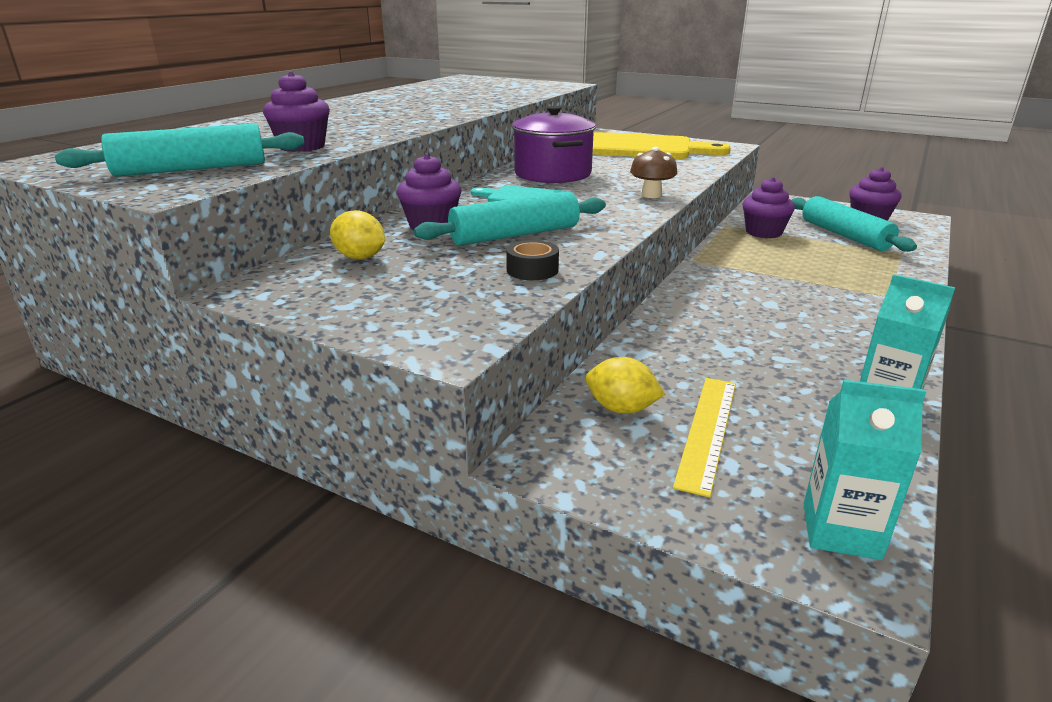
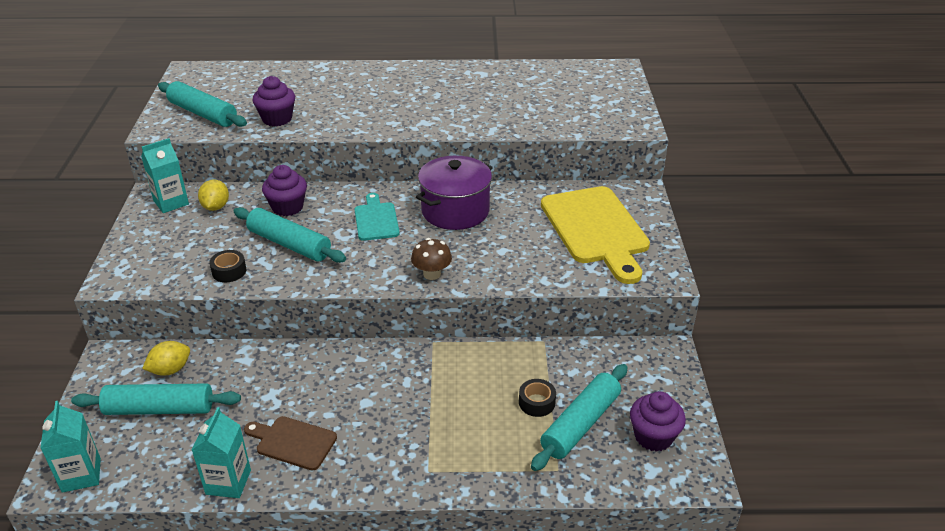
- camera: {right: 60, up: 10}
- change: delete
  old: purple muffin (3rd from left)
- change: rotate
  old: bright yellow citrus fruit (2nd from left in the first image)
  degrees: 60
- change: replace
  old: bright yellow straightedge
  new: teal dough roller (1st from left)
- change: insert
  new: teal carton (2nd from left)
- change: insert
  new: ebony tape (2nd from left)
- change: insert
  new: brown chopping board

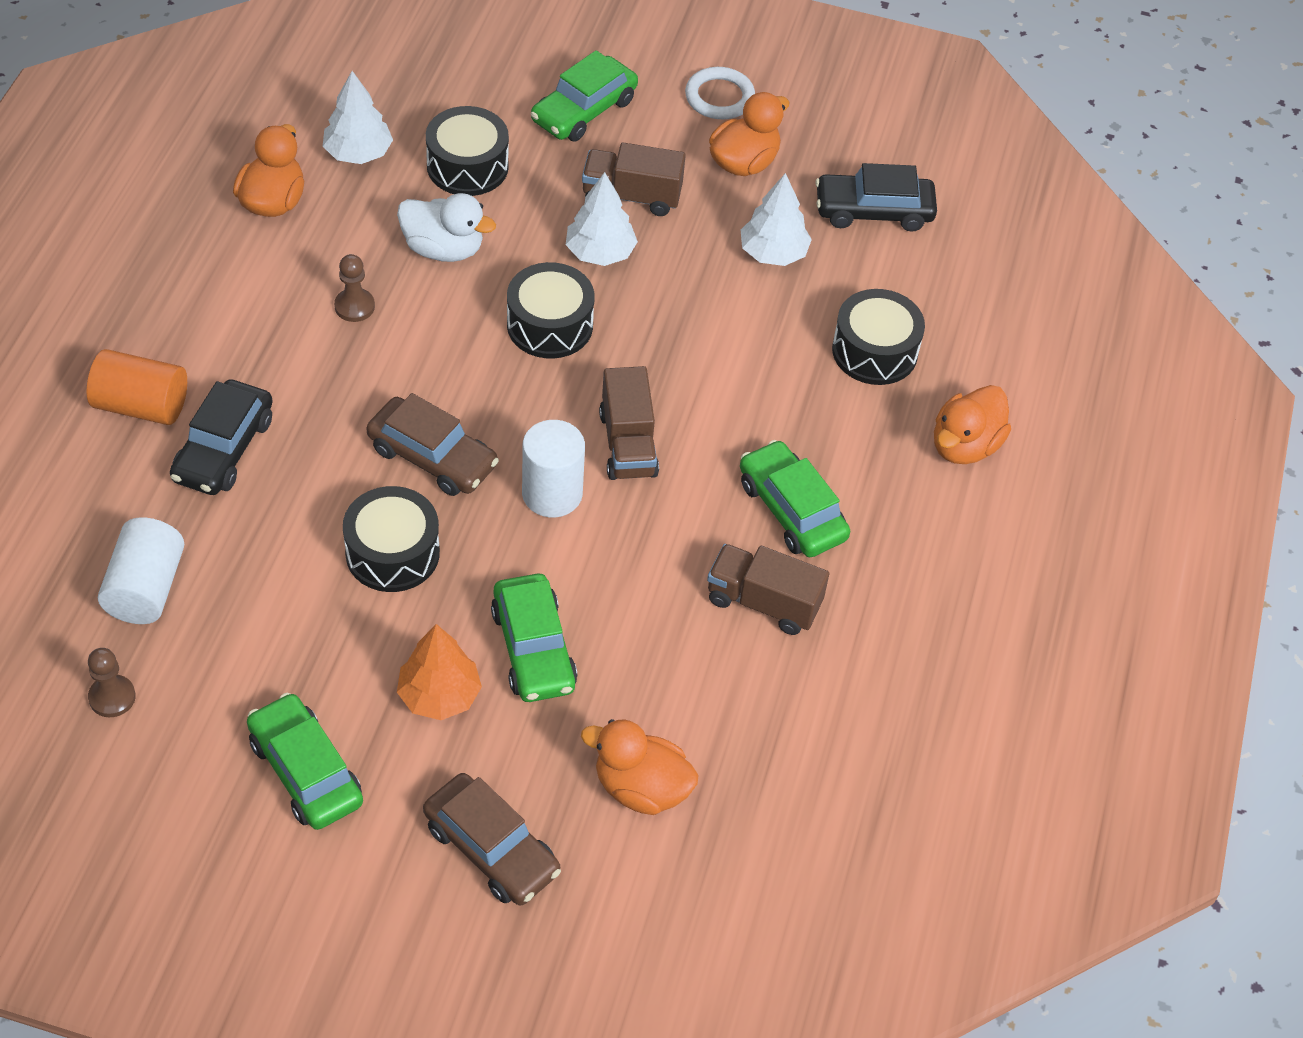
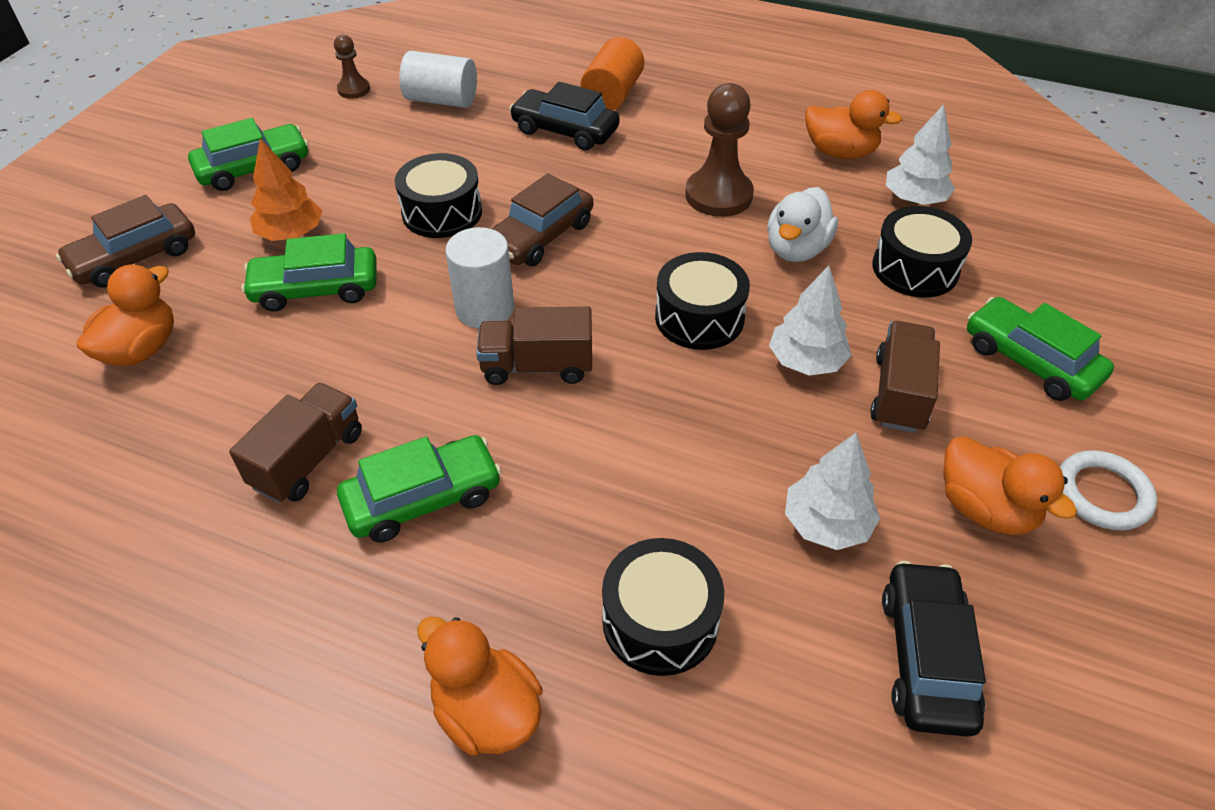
- camera: {right: 100, up: -5}
- change: resize
  old: brown game pawn (2nd from left)
  factor: 1.86

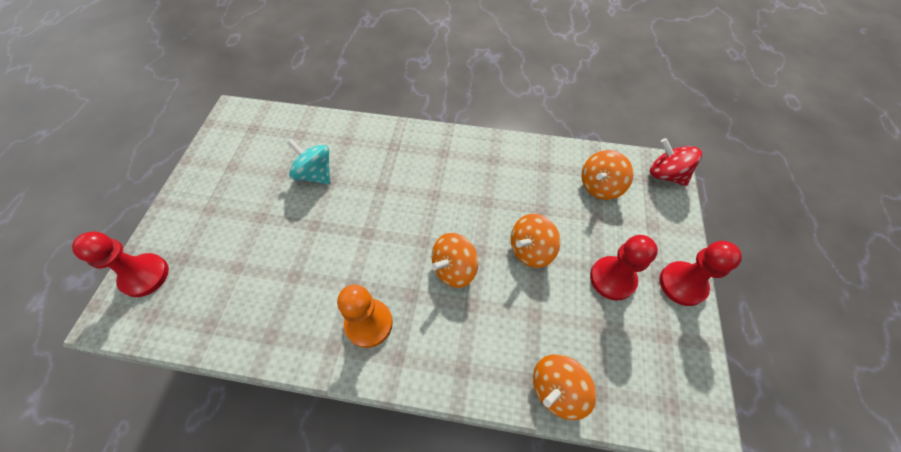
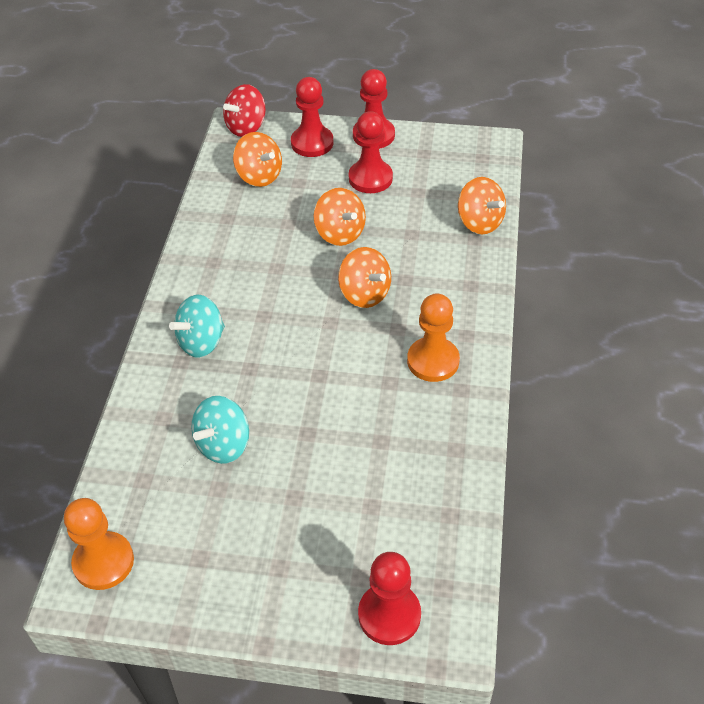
- camera: {right: -90, up: -10}
- change: insert
  new: crimson game pawn (1st from left)
- change: insert
  new: teal toy top (1st from left)
- change: insert
  new: orange-coloured game pawn (1st from left)

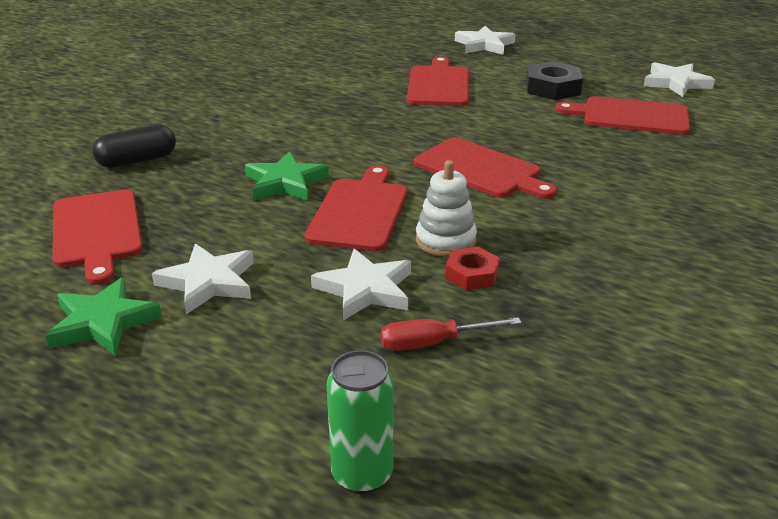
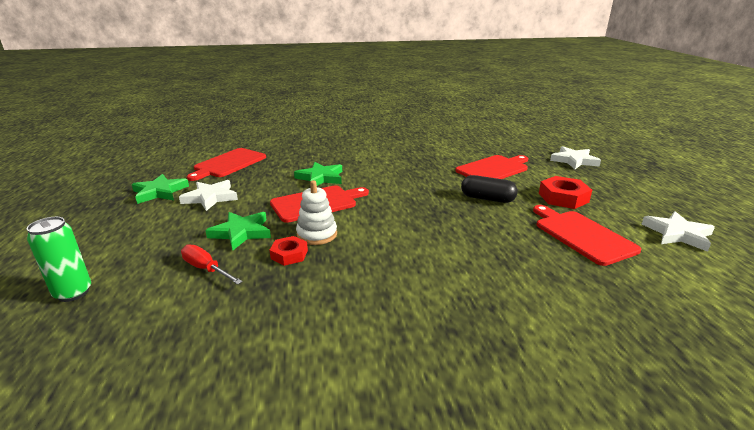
- camera: {right: 50, up: -5}
- change: recolor
  old: ebony hexagon nut
  new: crimson hexagon nut (2nd from left)
- change: move
  old: ebony pill shape
- change: delete
  old: crimson chopping board (4th from left)
- change: recolor
  old: pure white star (2nd from left)
  new: emerald star (2nd from left)

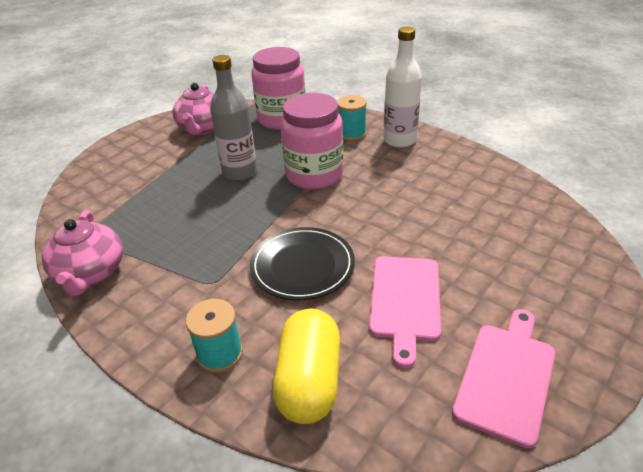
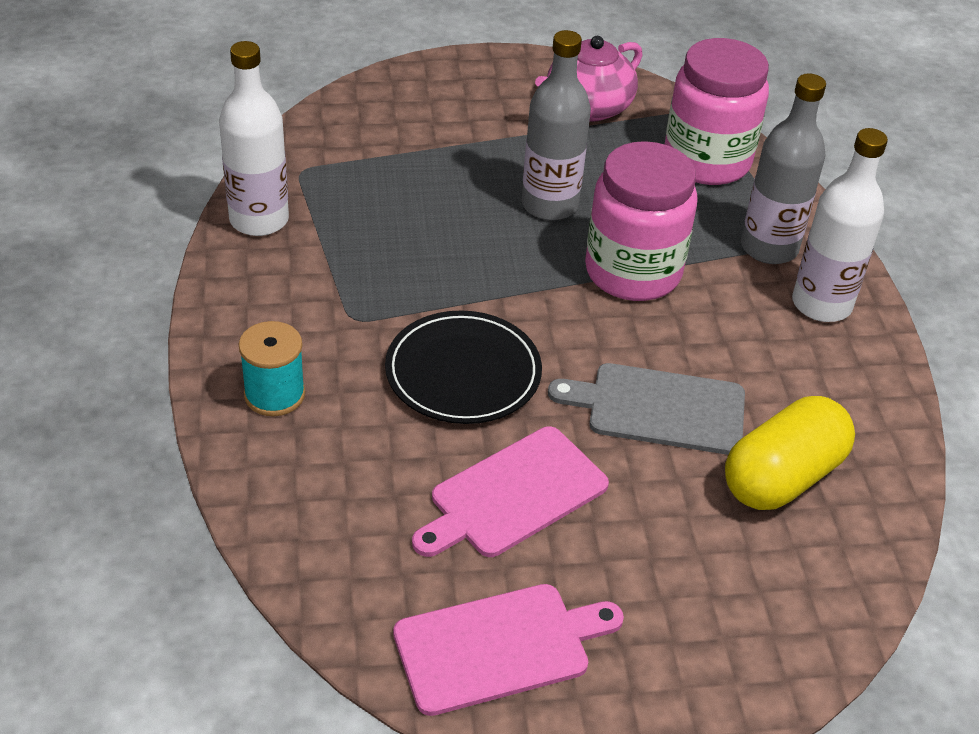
- camera: {right: 40, up: 5}
- change: replace
  old: teal reel of thread (2nd from left)
  new: gray flask (2nd from left)
- change: replace
  old: rosy teapot (1st from left)
  new: pure white flask (1st from left)
- change: move
  old: bright yellow pill shape
- change: insert
  new: gray chopping board

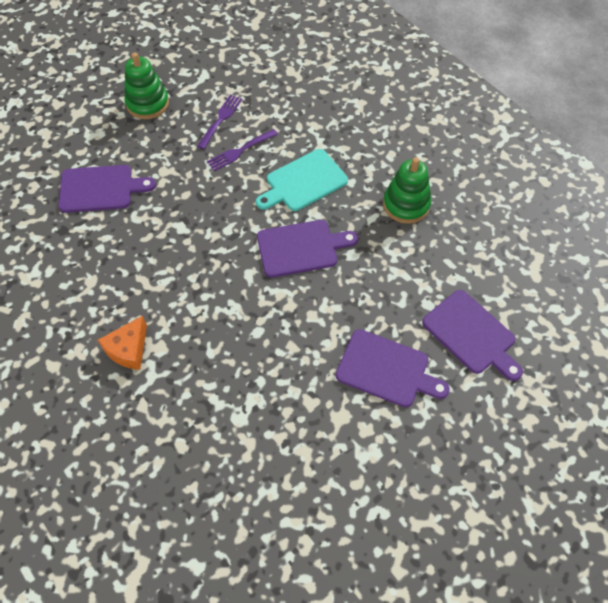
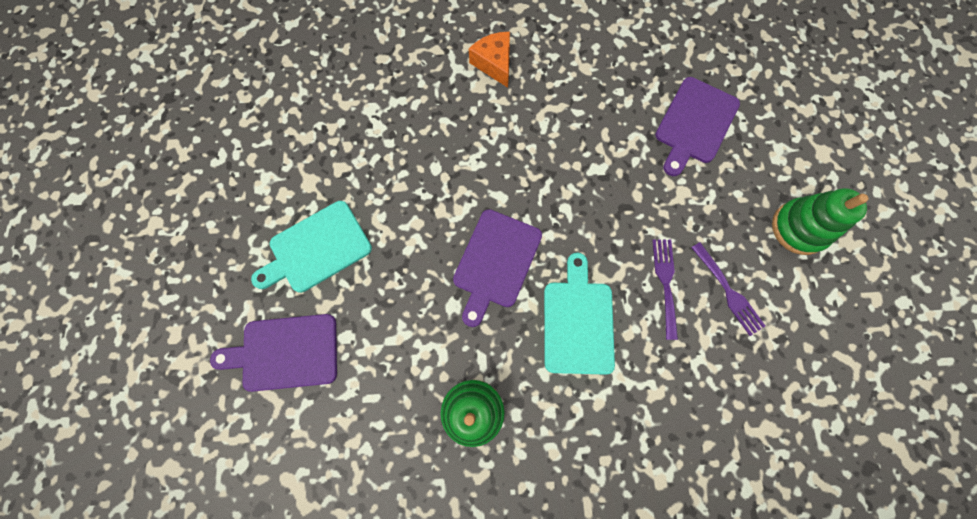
- camera: {right: 125, up: 15}
- change: recolor
  old: purple chopping board (3rd from left)
  new: teal chopping board (1st from left)

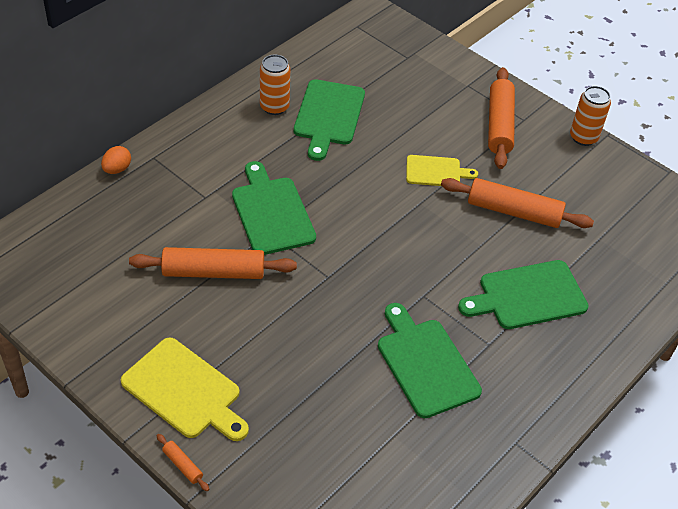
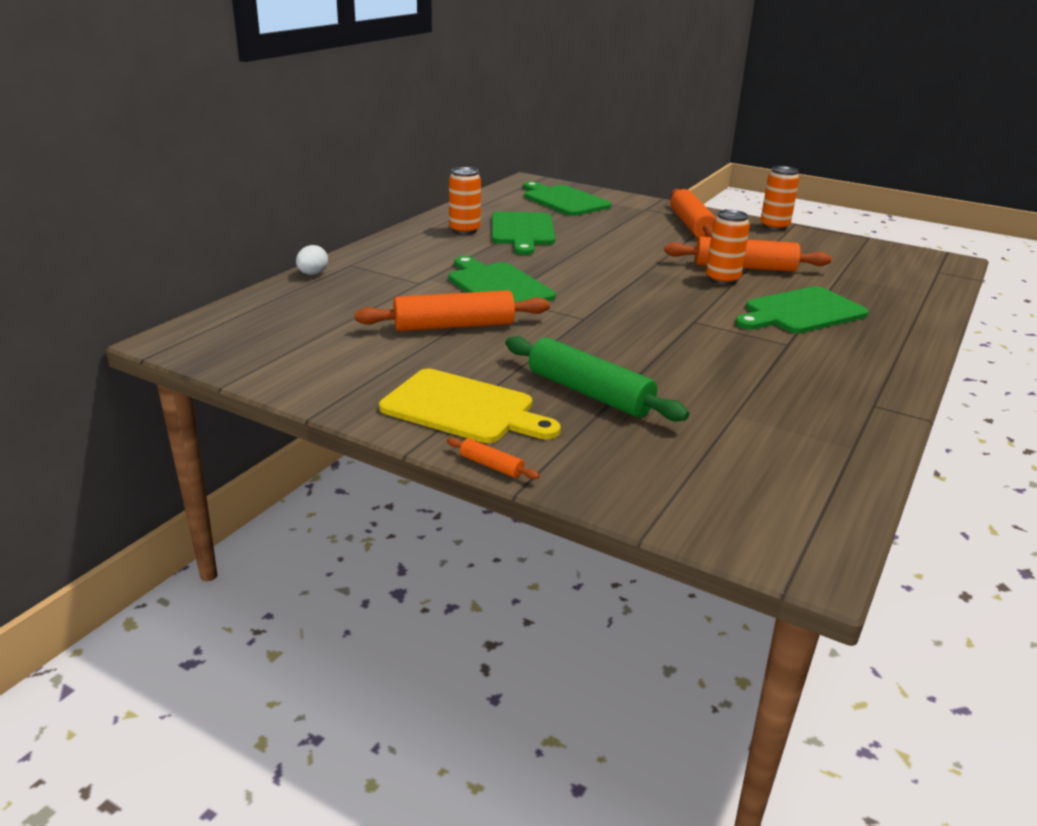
- camera: {right: -10, up: -20}
- change: recolor
  old: orange-coloured egg shape
  new: pure white egg shape
- change: delete
  old: bright yellow chopping board (2nd from left)
- change: move
  old: emerald chopping board (3rd from left)
- change: insert
  new: orange-coloured soda can (2nd from left)
- change: insert
  new: emerald dough roller

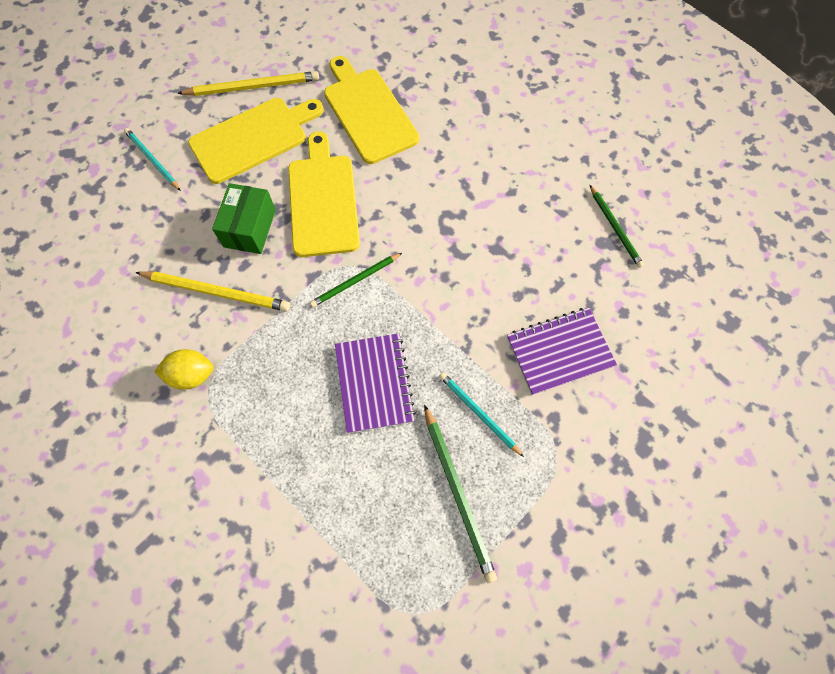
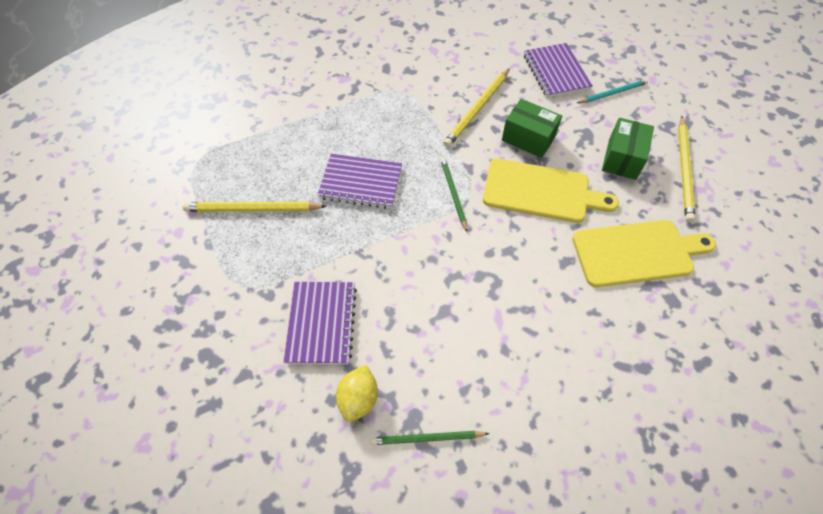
- camera: {right: 110, up: -10}
- change: replace
  old: bright yellow chopping board (1st from left)
  new: emerald box (2nd from left)
- change: move
  old: bright yellow citrus fruit
- change: delete
  old: teal lead pencil (2nd from left)
- change: recolor
  old: emerald lead pencil (2nd from left)
  new: bright yellow lead pencil (1st from left)
- change: insert
  new: purple notebook (3rd from left)

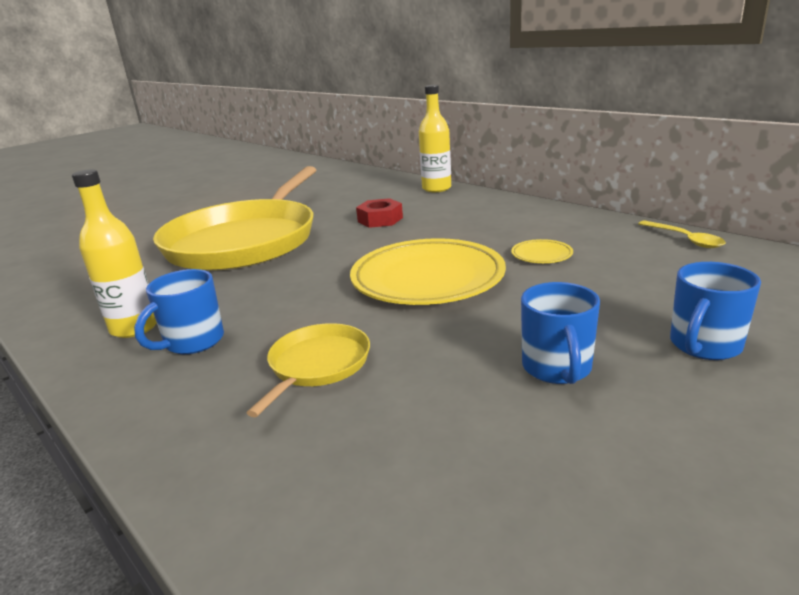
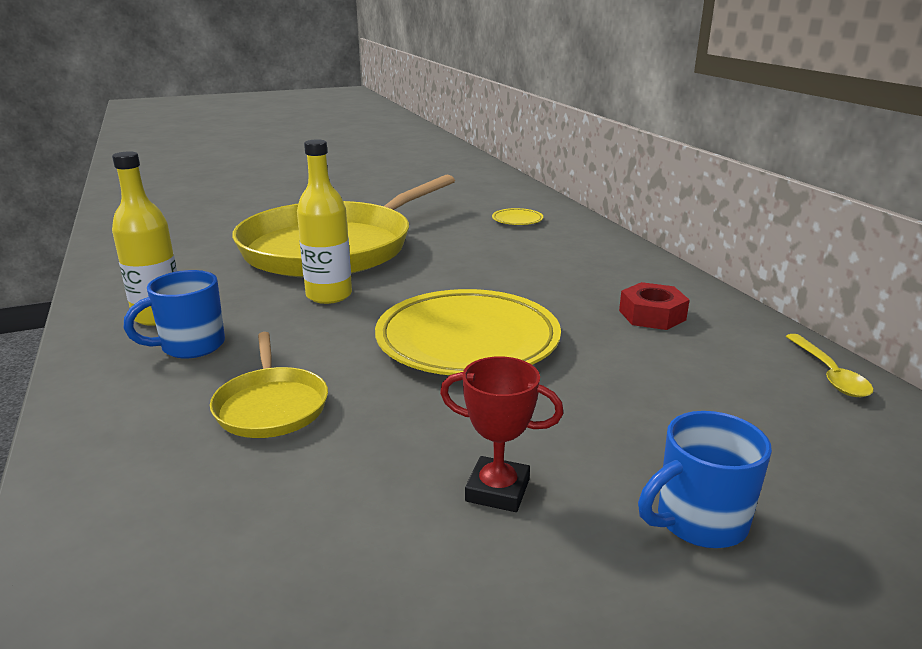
- camera: {right: 20, up: 0}
- change: move
  old: bright yellow flask (2nd from left)
- change: move
  old: crimson hexagon nut
- change: move
  old: bright yellow plate (2nd from left)
- change: replace
  old: royal blue tea mug (2nd from left)
  new: crimson award cup
- change: rotate
  old: bright yellow frying pan (2nd from left in the first image)
  degrees: 120

